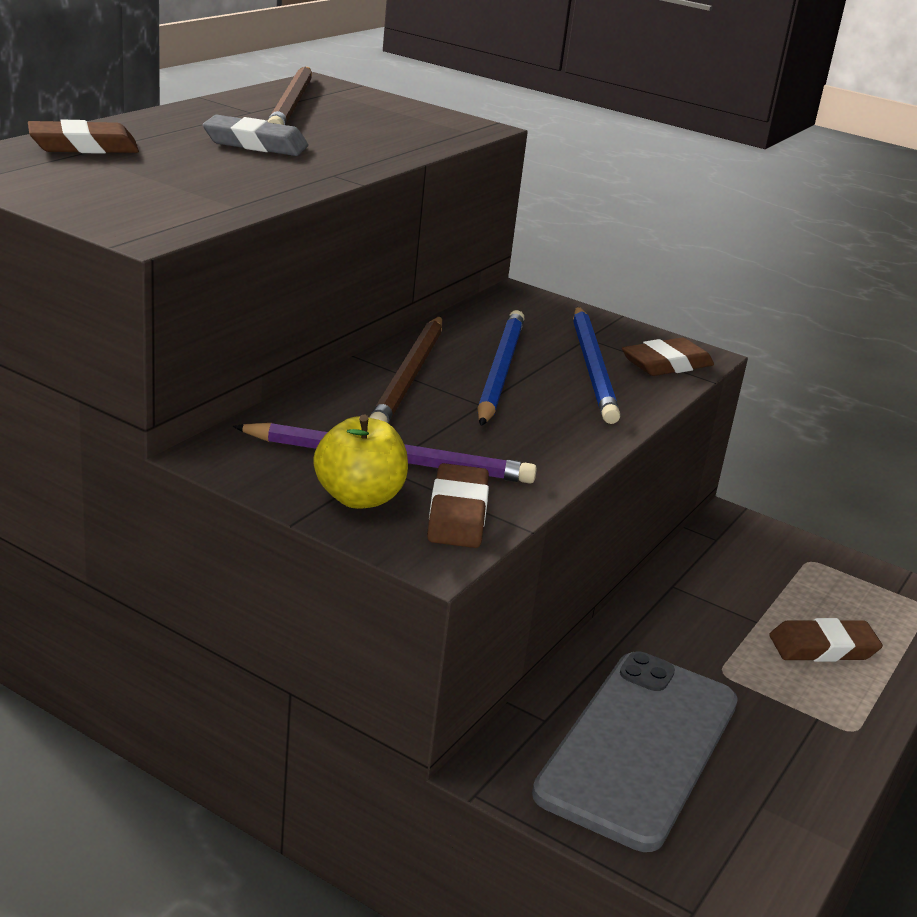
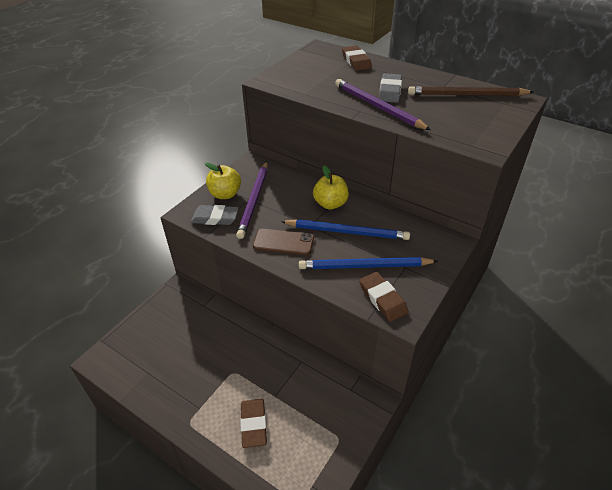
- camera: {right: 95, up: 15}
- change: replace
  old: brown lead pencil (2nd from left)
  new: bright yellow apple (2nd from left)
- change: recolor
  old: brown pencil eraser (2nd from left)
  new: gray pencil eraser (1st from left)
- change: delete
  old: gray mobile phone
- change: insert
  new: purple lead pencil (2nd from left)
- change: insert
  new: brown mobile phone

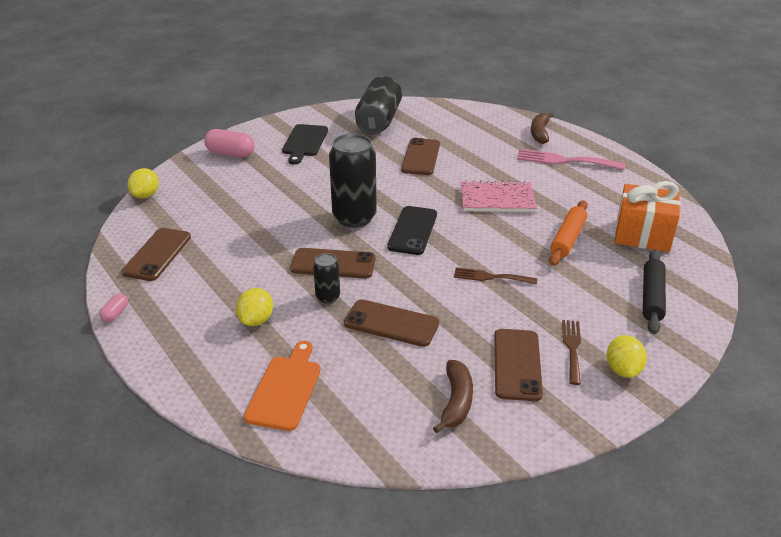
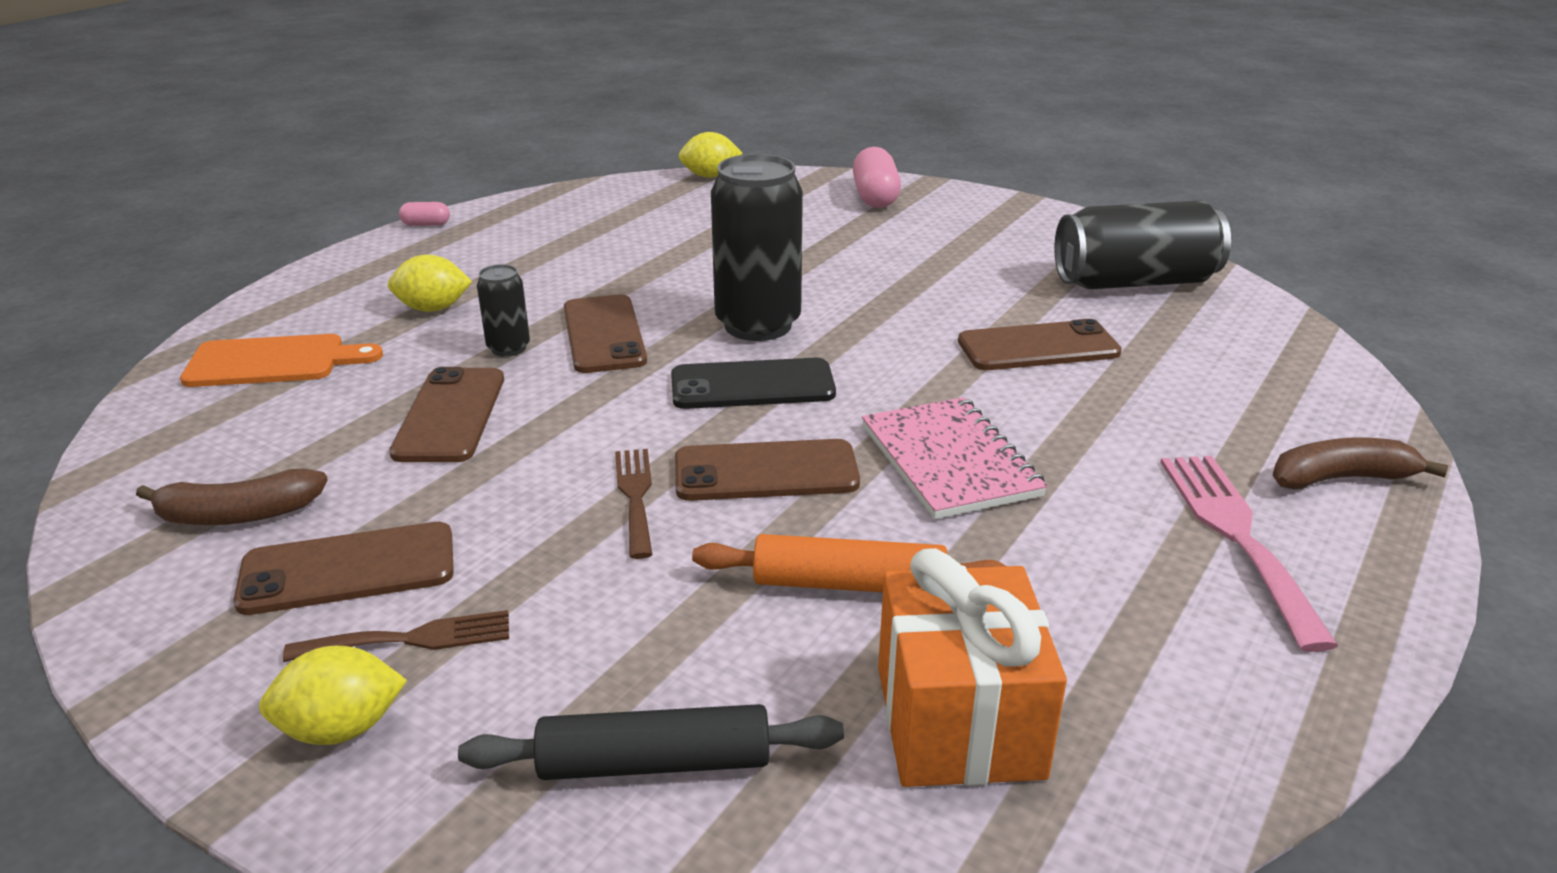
- camera: {right: 70, up: -5}
- change: delete
  old: ebony chopping board
- change: move
  old: brown mobile phone (1st from left in the first image)
  new: brown mobile phone (4th from left)

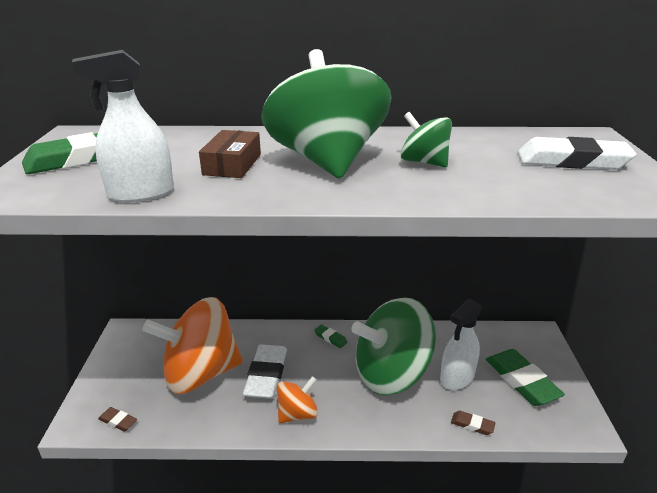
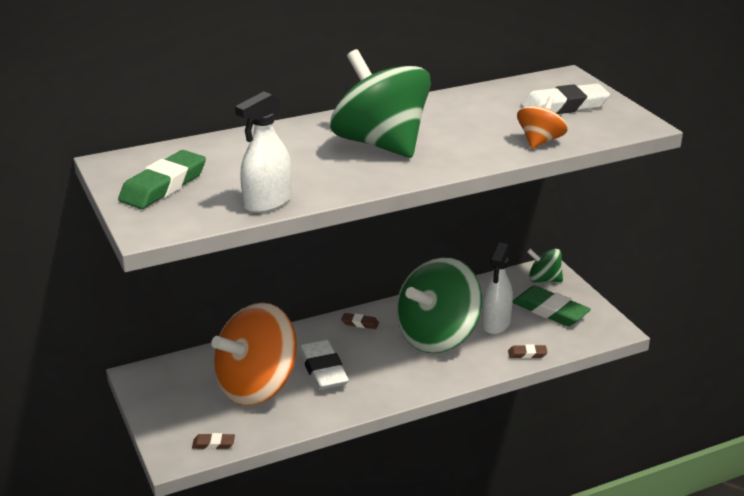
- camera: {right: -25, up: 0}
- change: move
  old: emerald toy top (3rd from left)
- change: delete
  old: brown box
- change: recolor
  old: emerald pencil eraser (2nd from left)
  new: brown pencil eraser (2nd from left)
- change: move
  old: orange-coloured toy top (2nd from left)

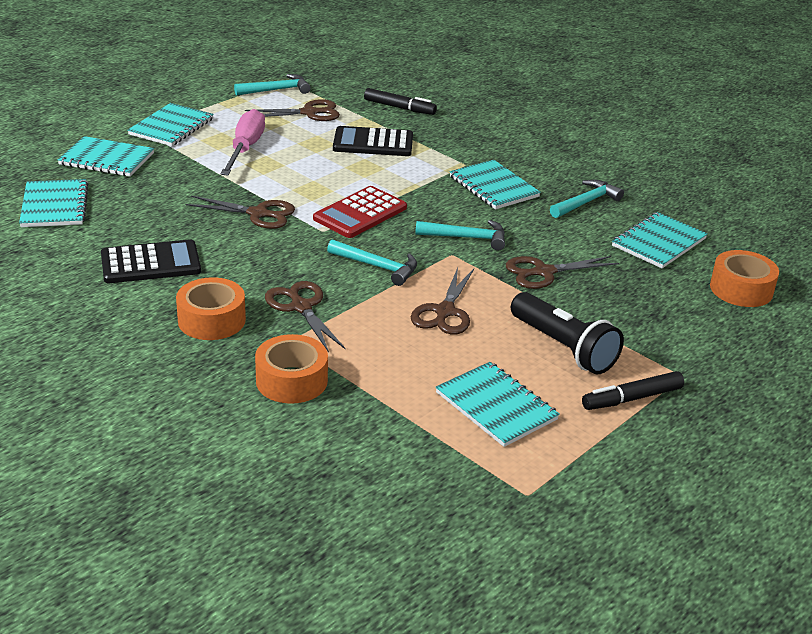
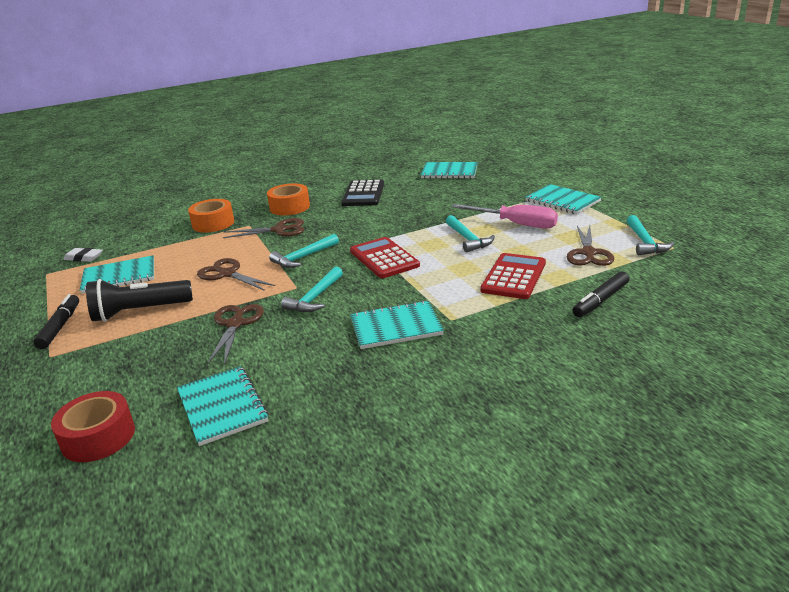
- camera: {right: 115, up: -5}
- change: recolor
  old: ebony pocket calculator (2nd from left)
  new: crimson pocket calculator (2nd from left)
- change: delete
  old: teal notebook (2nd from left)
- change: move
  old: teal hammer (4th from left in the first image)
  new: teal hammer (3rd from left)
- change: delete
  old: brown pair of scissors (1st from left)
- change: recolor
  old: orange-coloured tape (3rd from left)
  new: crimson tape
- change: insert
  new: pure white pencil eraser

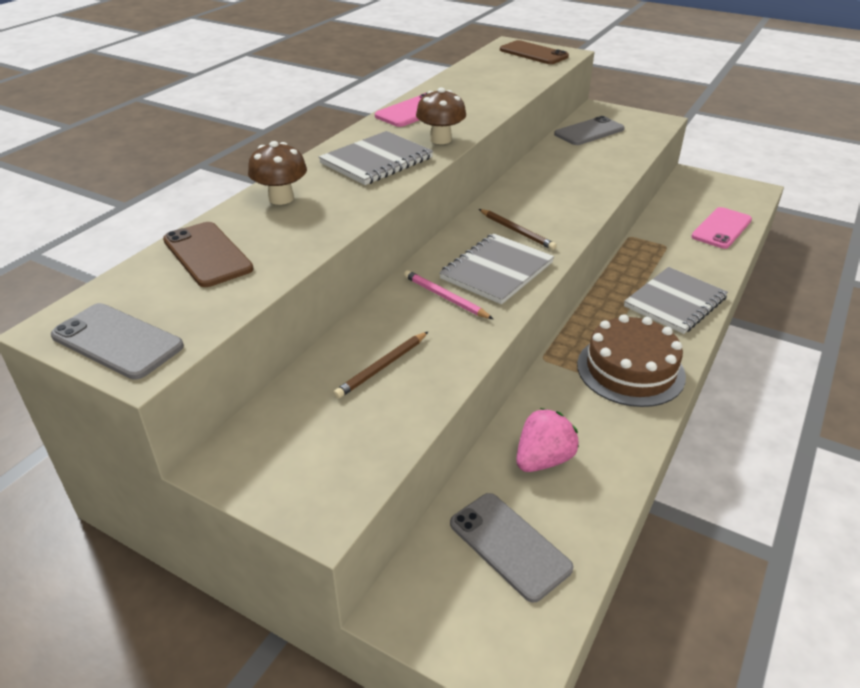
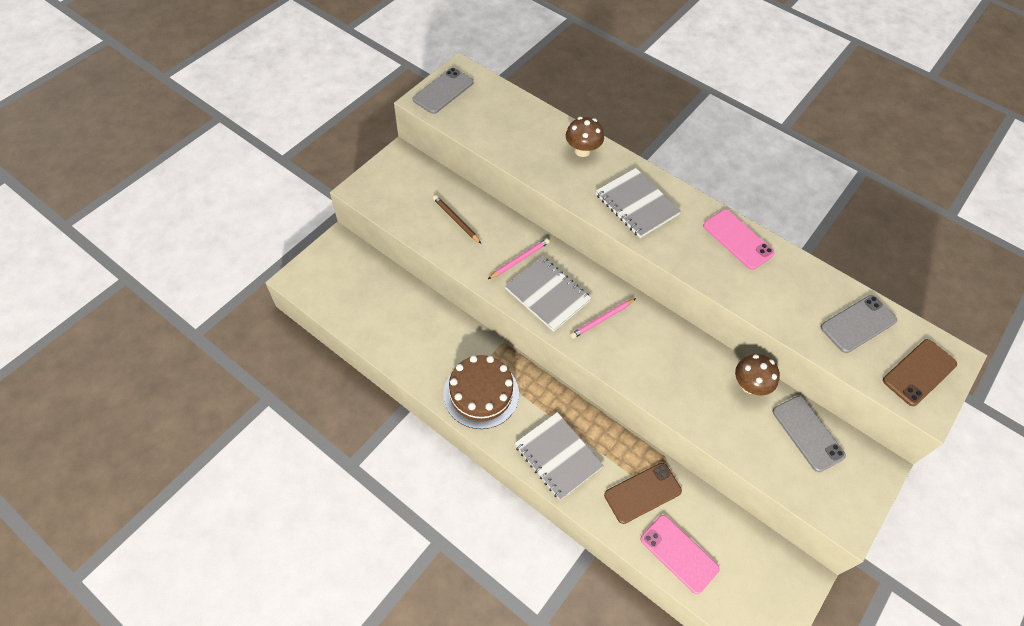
- camera: {right: 95, up: 20}
- change: move
  old: brown mushroom (2nd from left)
- change: recolor
  old: brown lead pencil (2nd from left)
  new: rosy lead pencil (2nd from left)
- change: move
  old: brown mobile phone (1st from left)
- change: delete
  old: rosy strawberry
- change: move
  old: gray mobile phone (2nd from left in the first image)
  new: gray mobile phone (3rd from left)

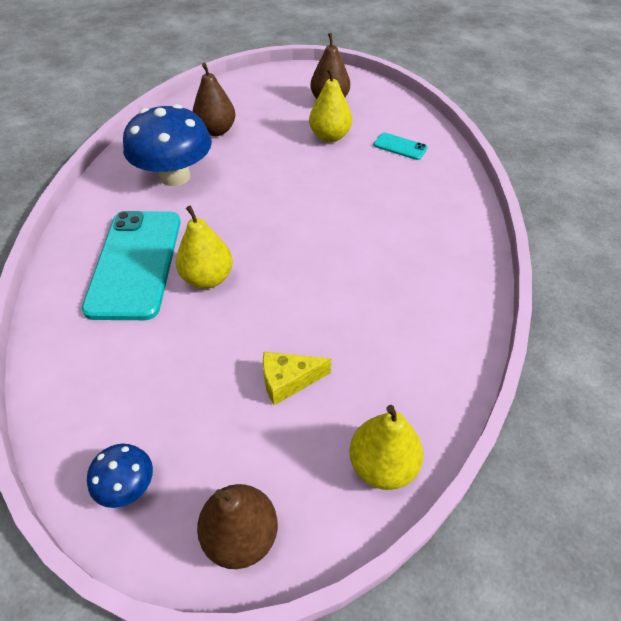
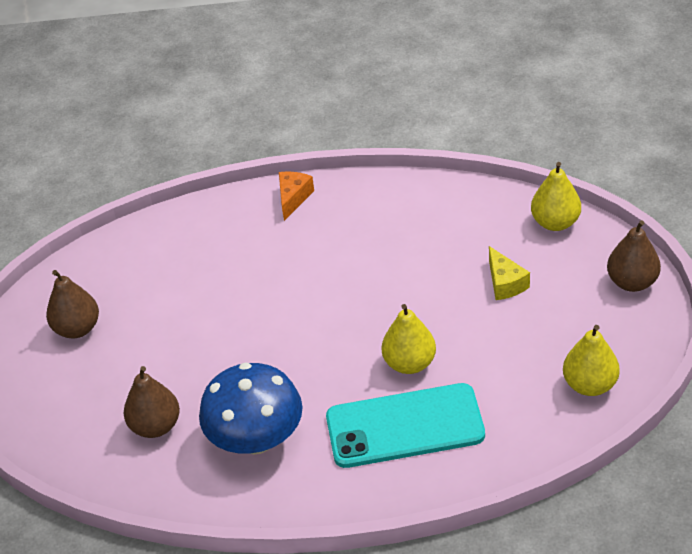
- camera: {right: -95, up: -5}
- change: move
  old: bright yellow pear fruit (2nd from left in the first image)
  new: bright yellow pear fruit (3rd from left)
- change: delete
  old: teal mobile phone (2nd from left)
- change: delete
  old: royal blue mushroom (1st from left)
- change: insert
  new: orange-coloured cheese

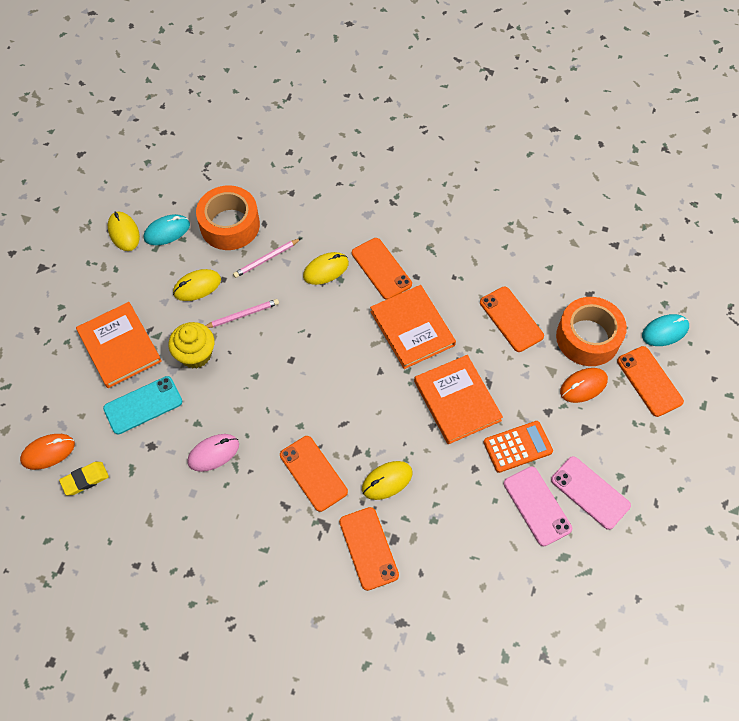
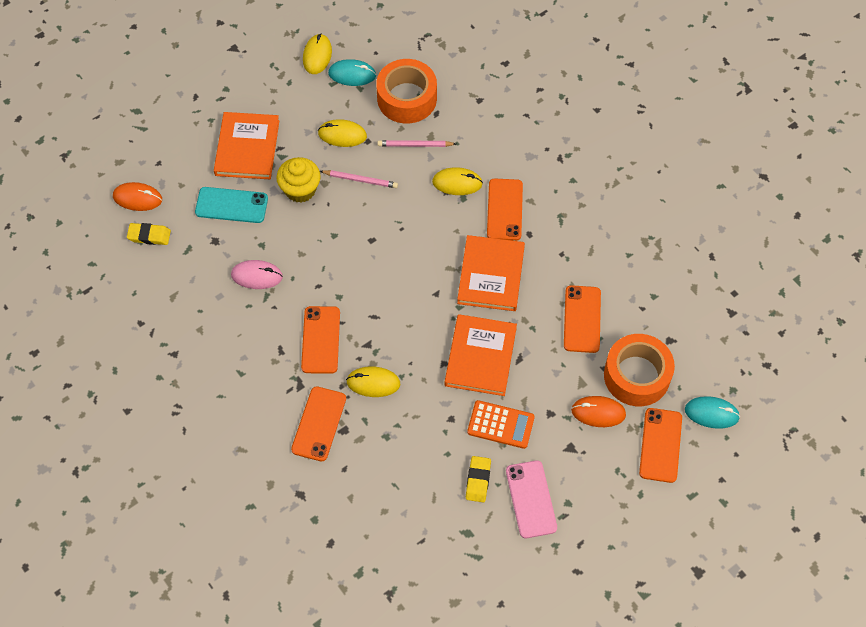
- camera: {right: 35, up: 0}
- change: replace
  old: rosy mobile phone (1st from left)
  new: bright yellow pencil eraser (2nd from left)

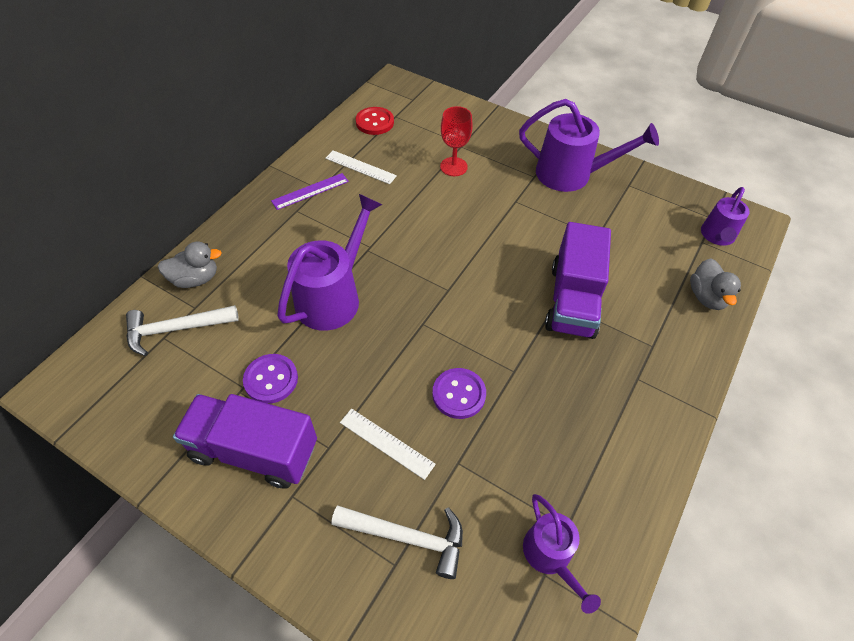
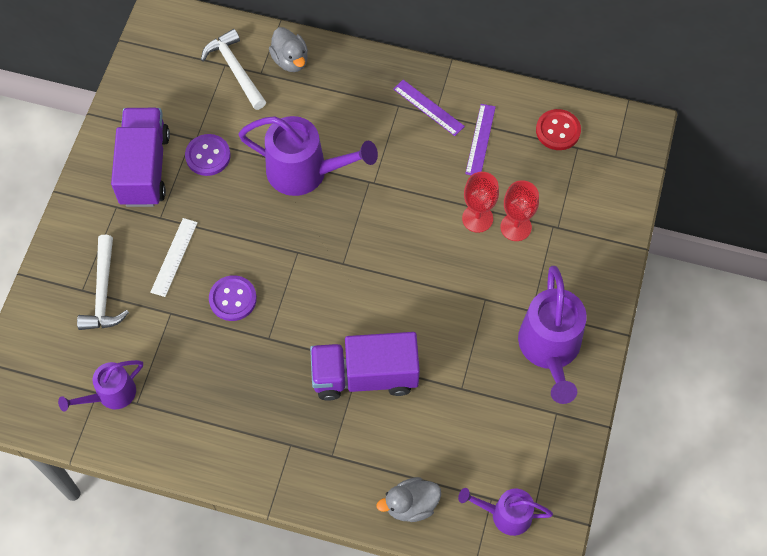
- camera: {right: 75, up: 10}
- change: recolor
  old: pure white straightedge (1st from left)
  new: purple straightedge (2nd from left)
- change: insert
  new: crimson goblet (1st from left)

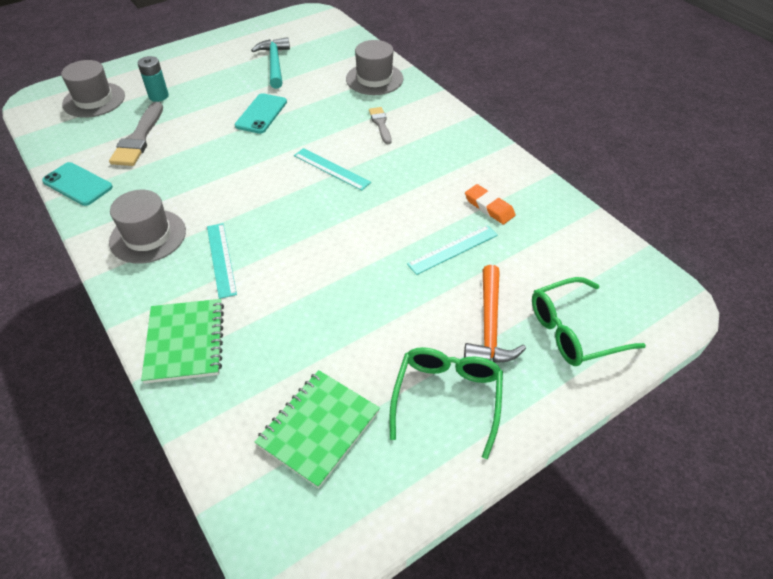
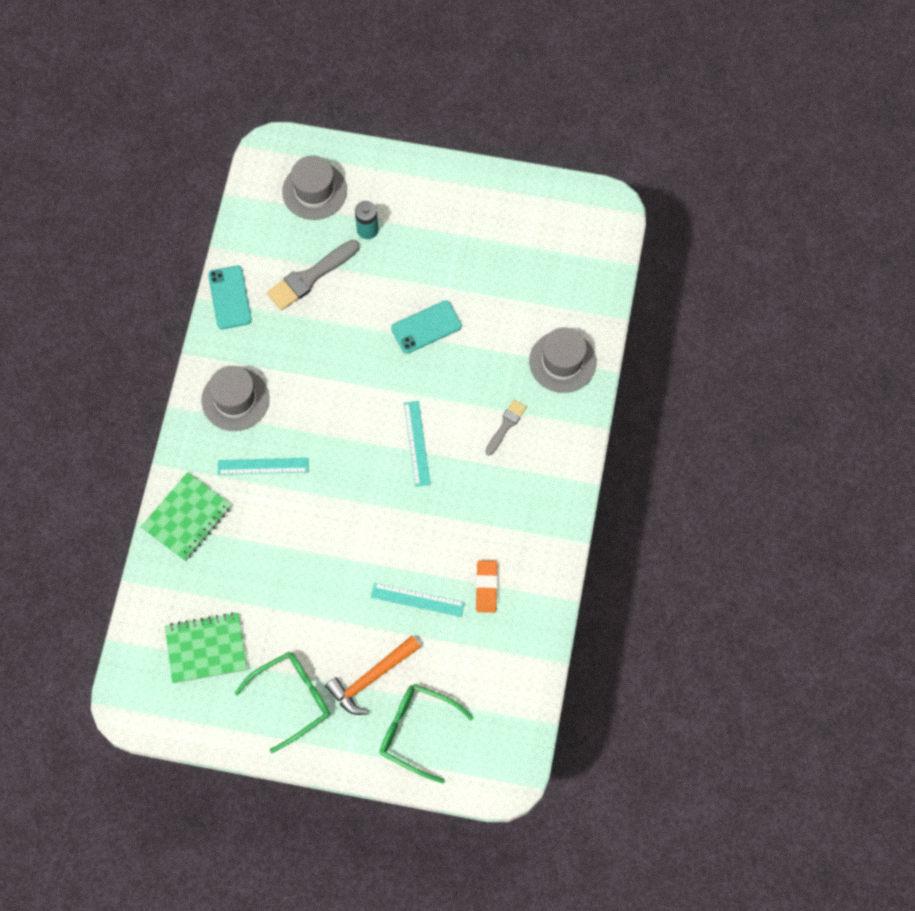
- camera: {right: 45, up: 20}
- change: delete
  old: teal hammer
- change: rotate
  old: teal straightedge (1st from left)
  degrees: 60

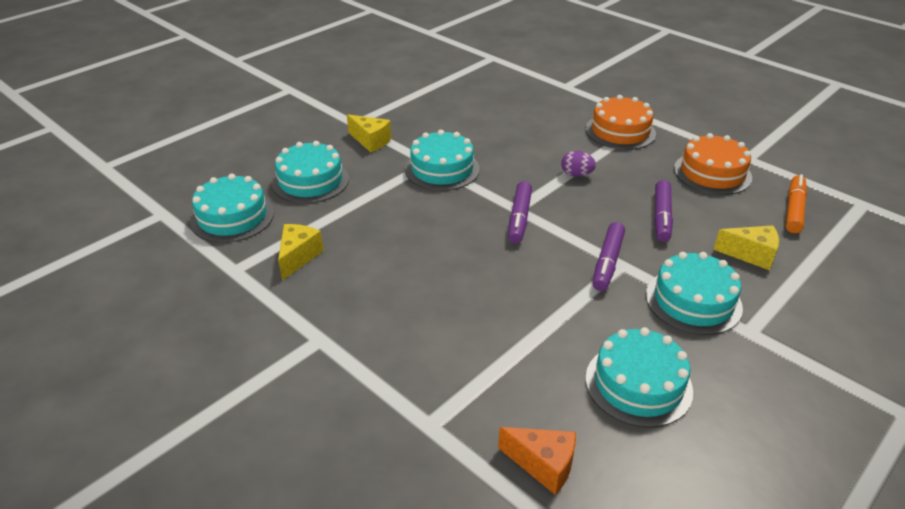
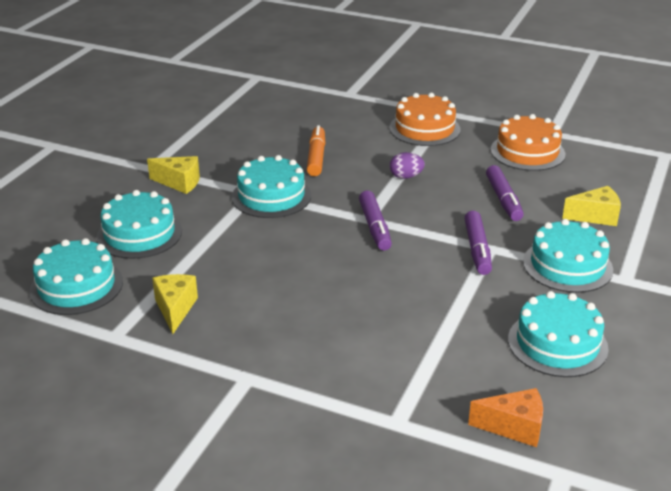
- camera: {right: -20, up: -5}
- change: move
  old: orange-coloured felt pen

